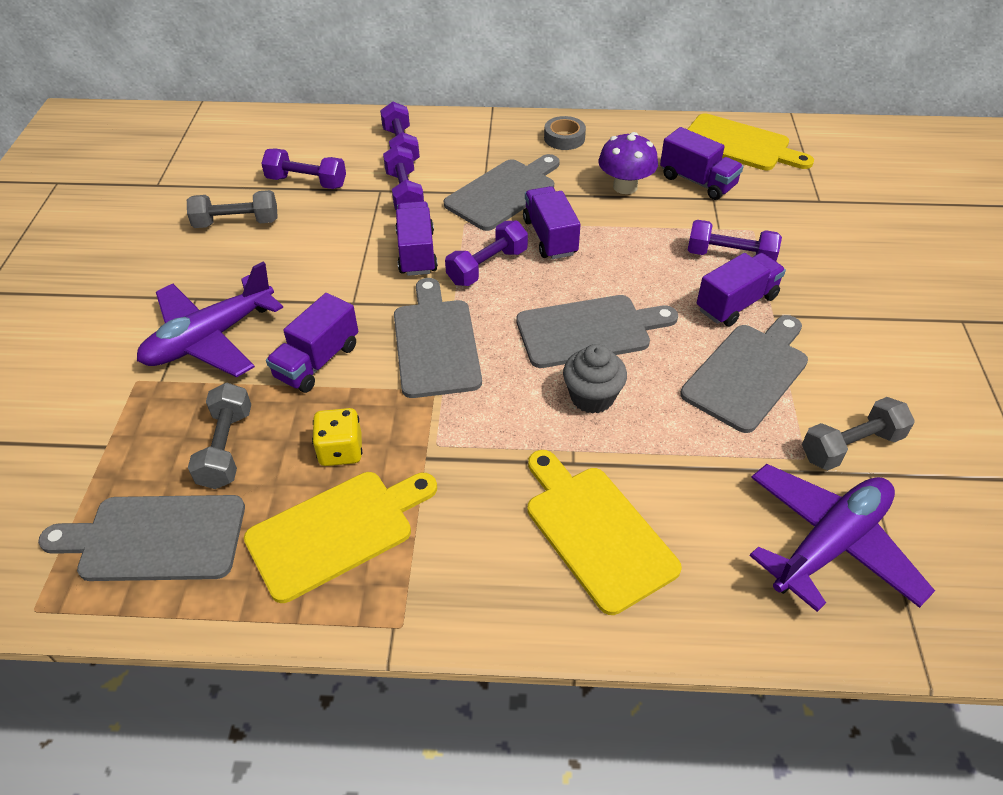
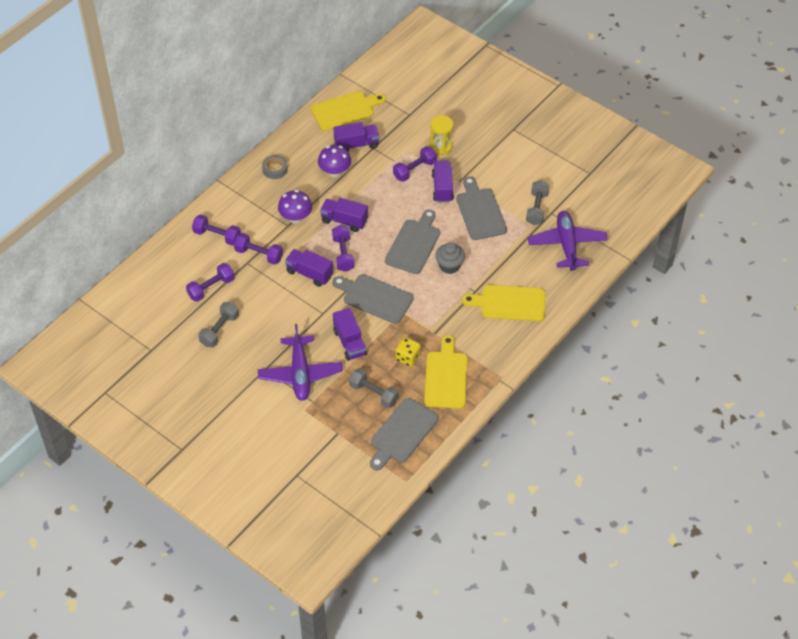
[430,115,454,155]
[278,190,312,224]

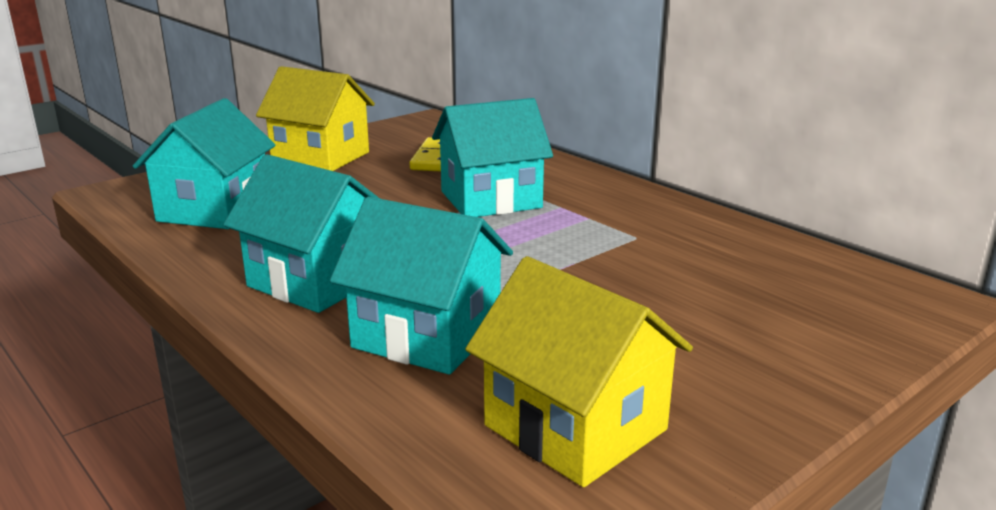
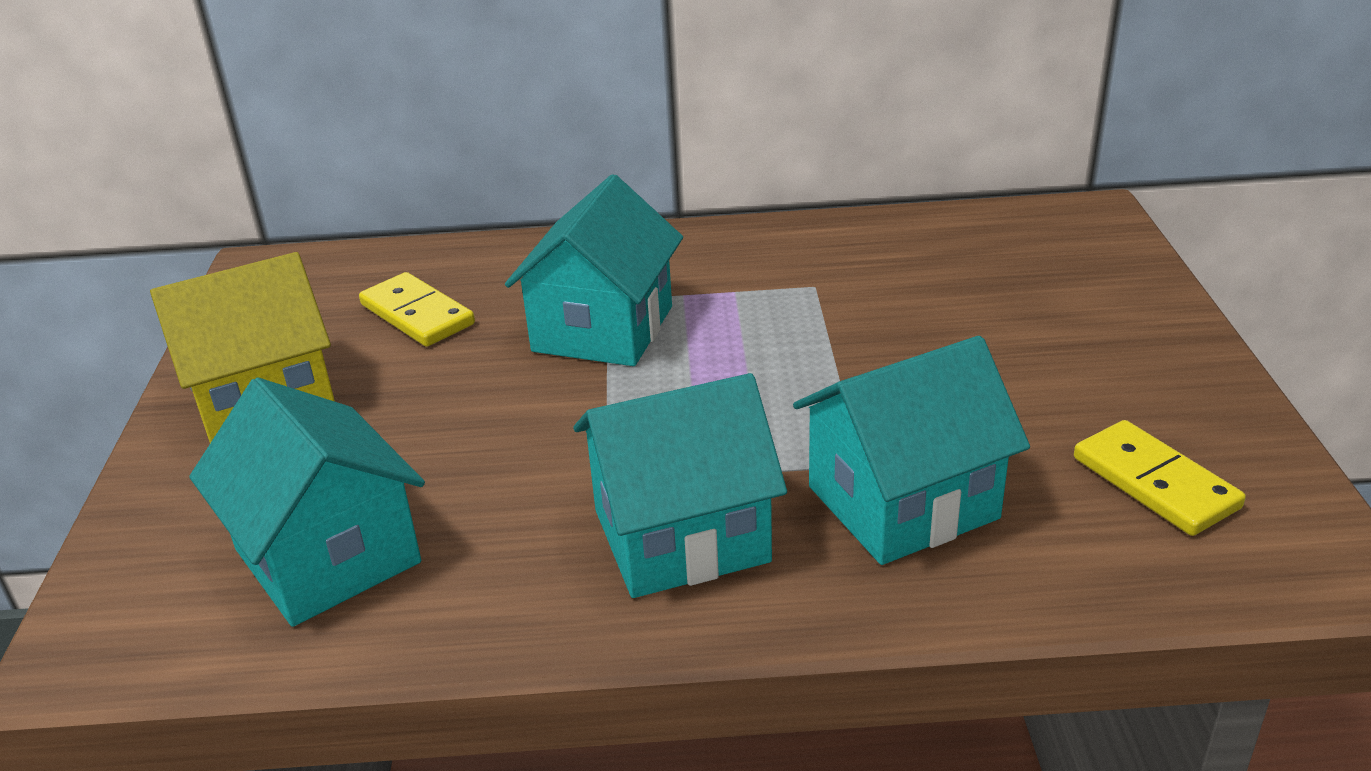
[1074,420,1246,536]

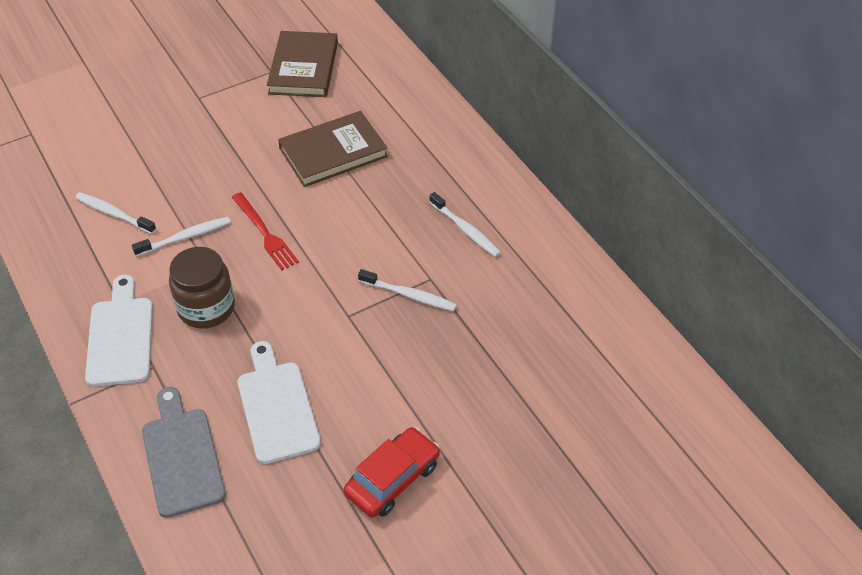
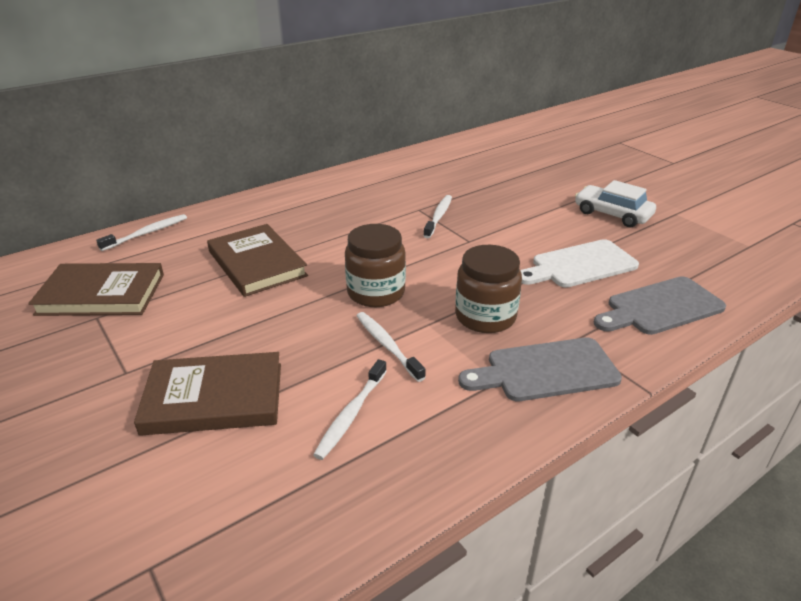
[134,352,281,436]
[96,214,187,251]
[345,224,406,307]
[458,338,622,401]
[575,180,656,228]

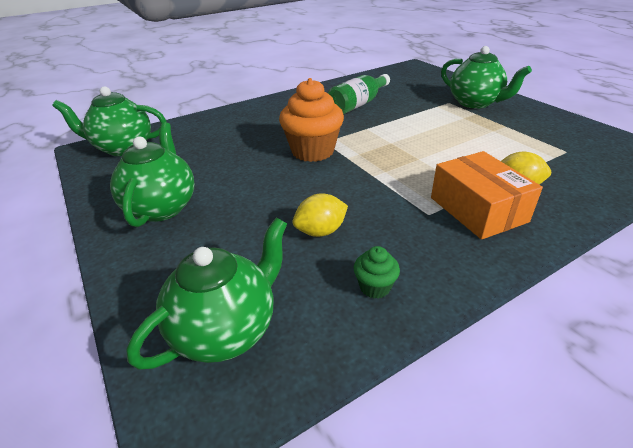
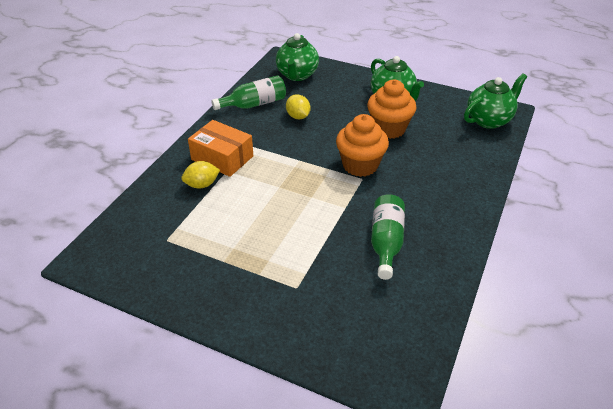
[441,46,532,109] (first image)
[367,80,417,139]
[211,75,286,110]
[286,94,311,119]

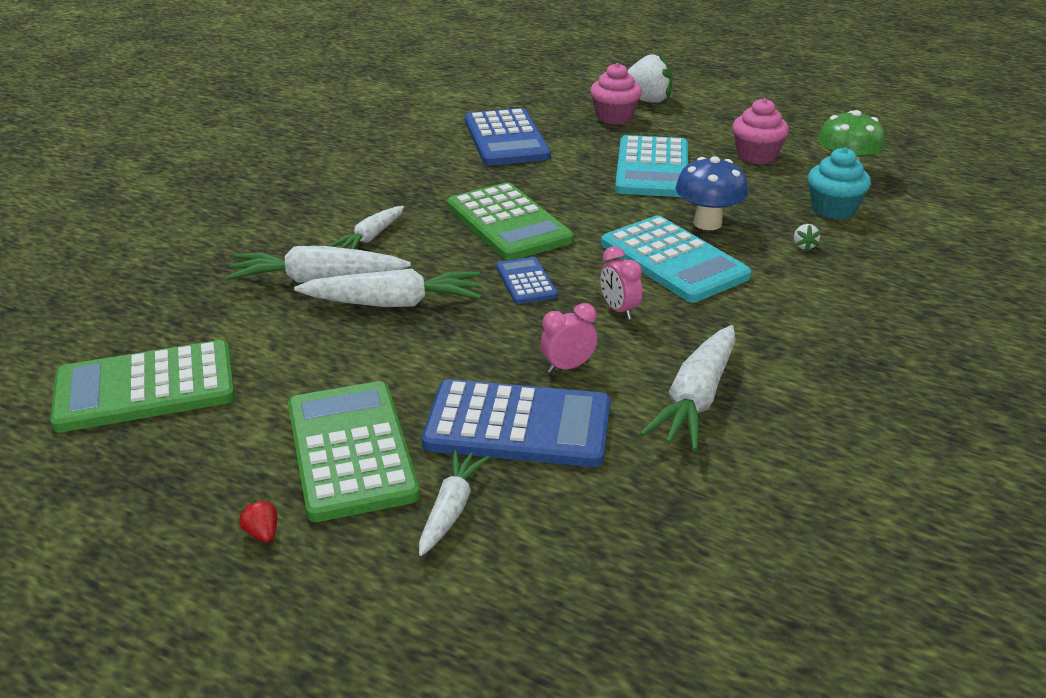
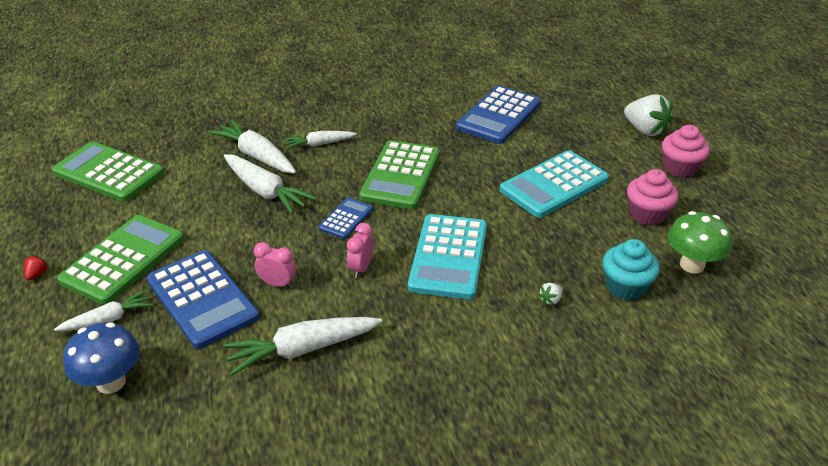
[662,125,710,178]
[63,322,140,394]

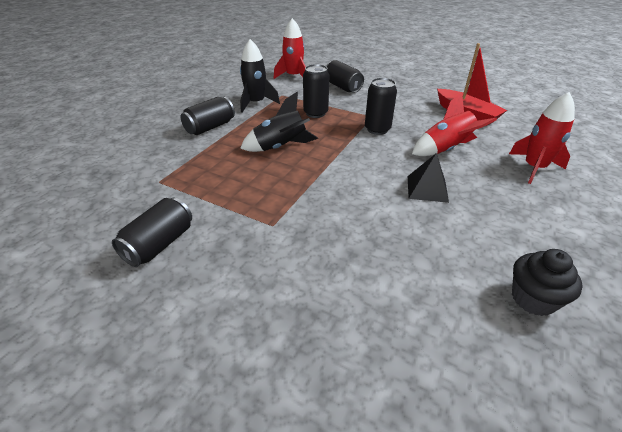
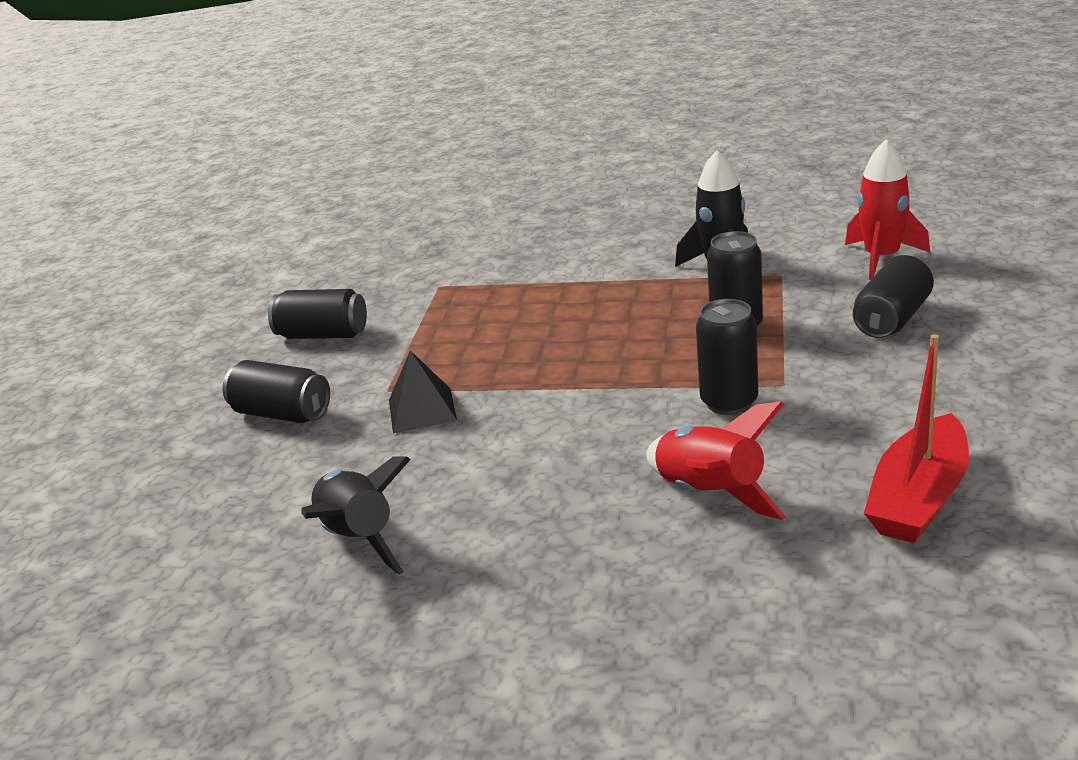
[509,92,575,184] (first image)
[512,249,583,316] (first image)
[223,360,330,423]
[301,456,411,575]
[389,350,457,433]

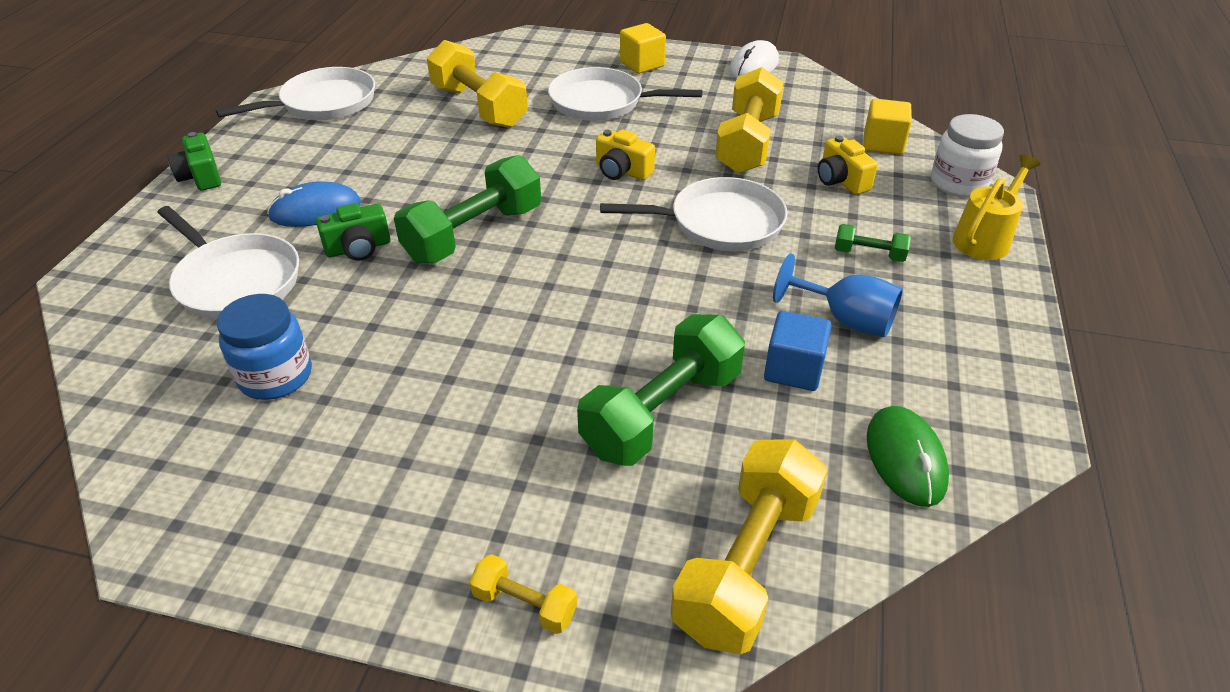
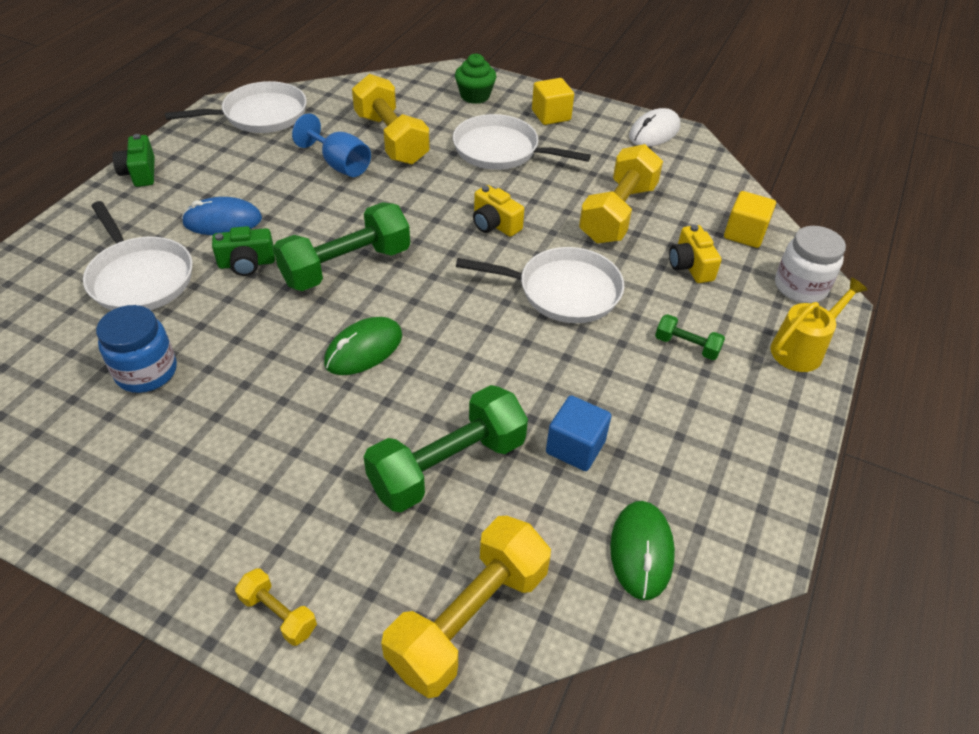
[324,317,402,375]
[455,54,496,104]
[292,113,371,177]

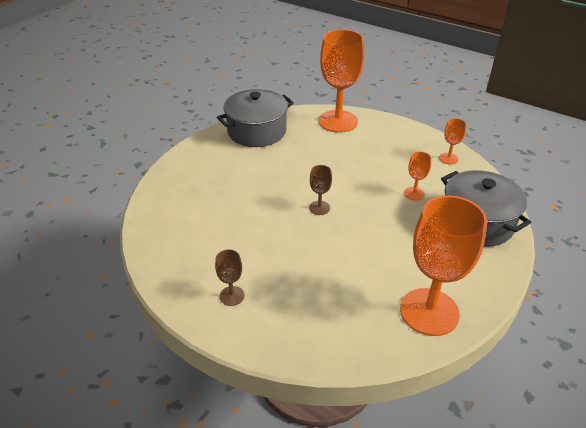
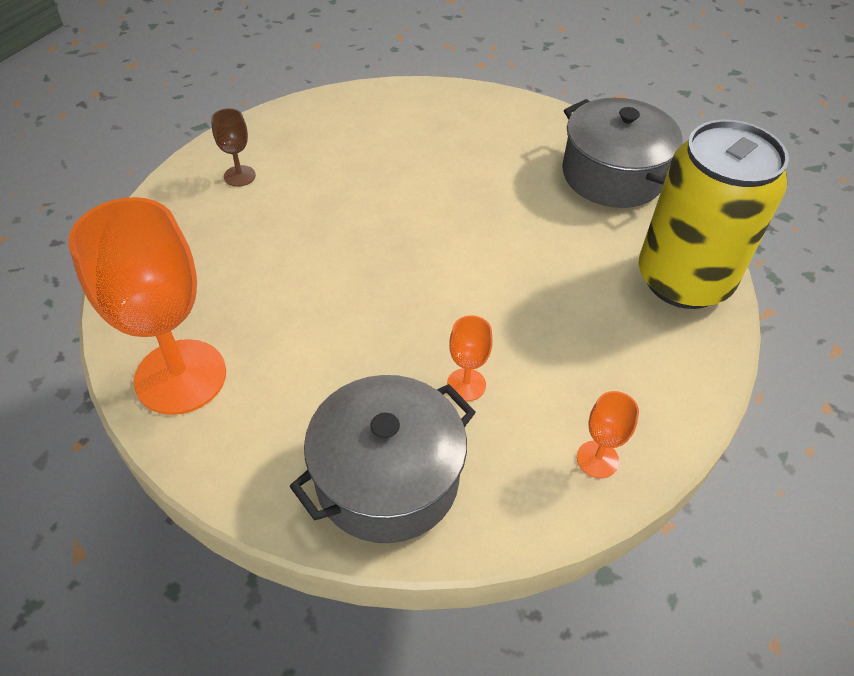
[309,165,332,215] (first image)
[639,120,789,309]

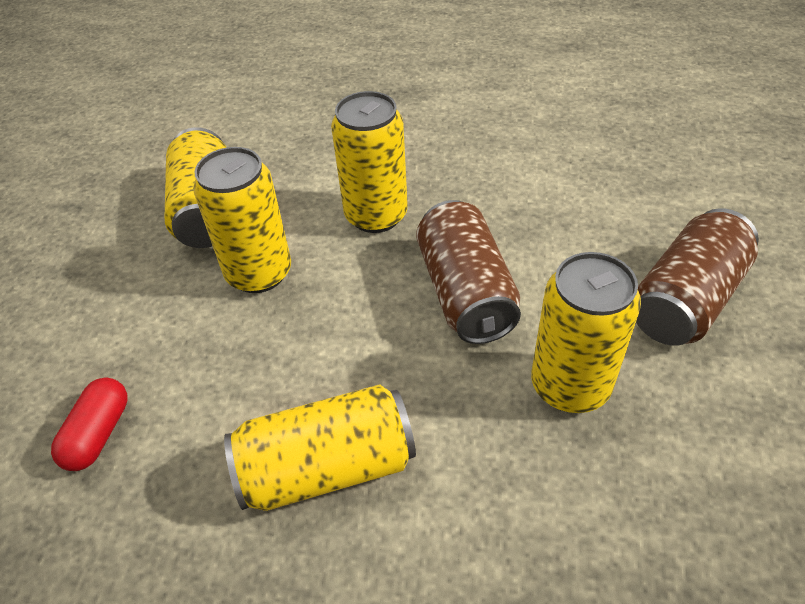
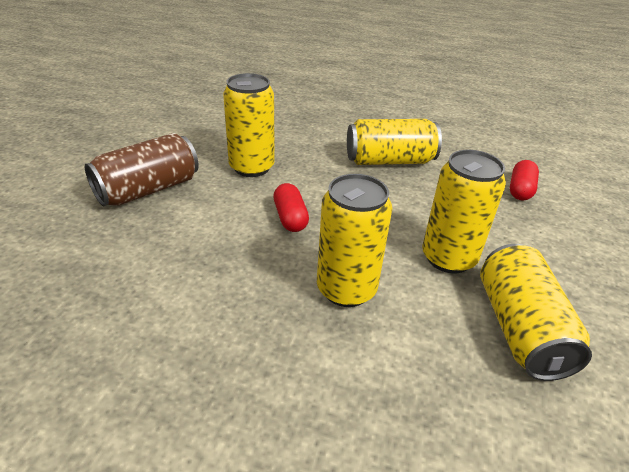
[273,183,309,232]

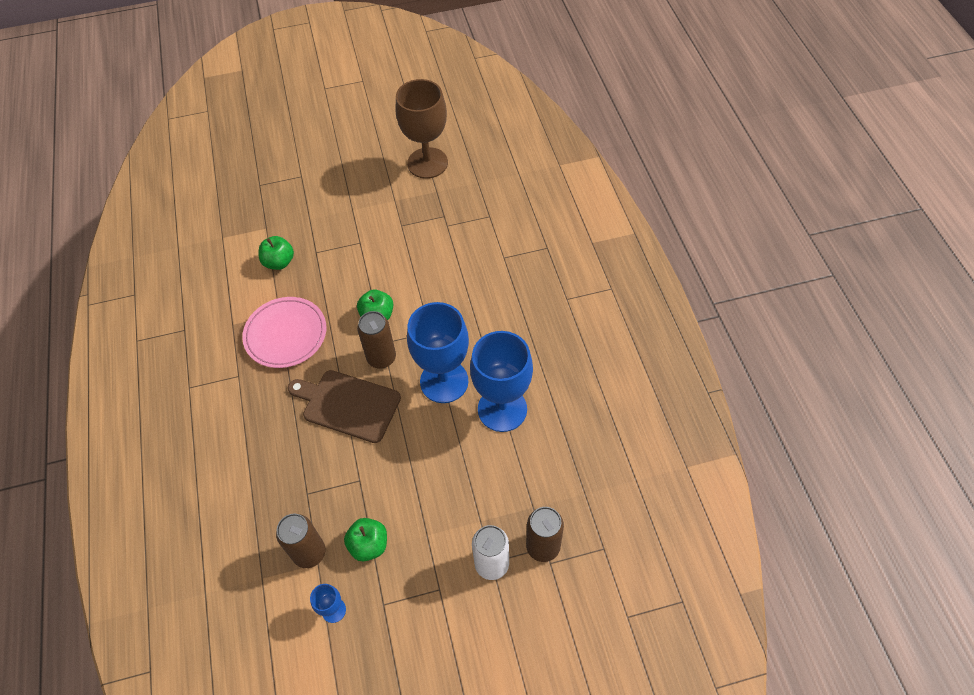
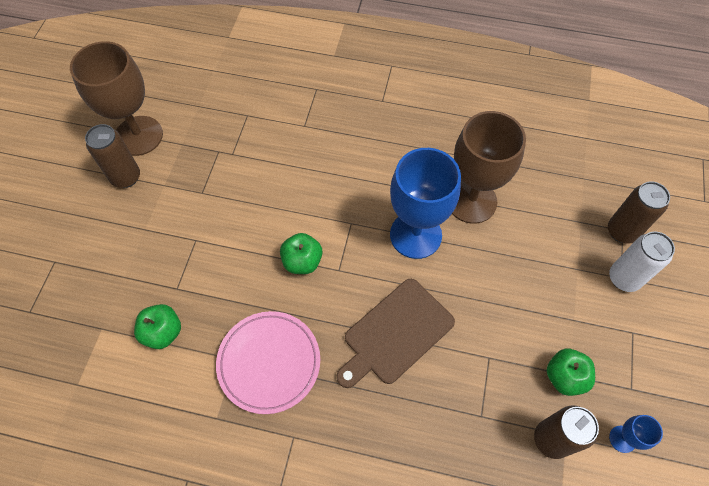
[85,124,140,188]
[452,111,526,224]

